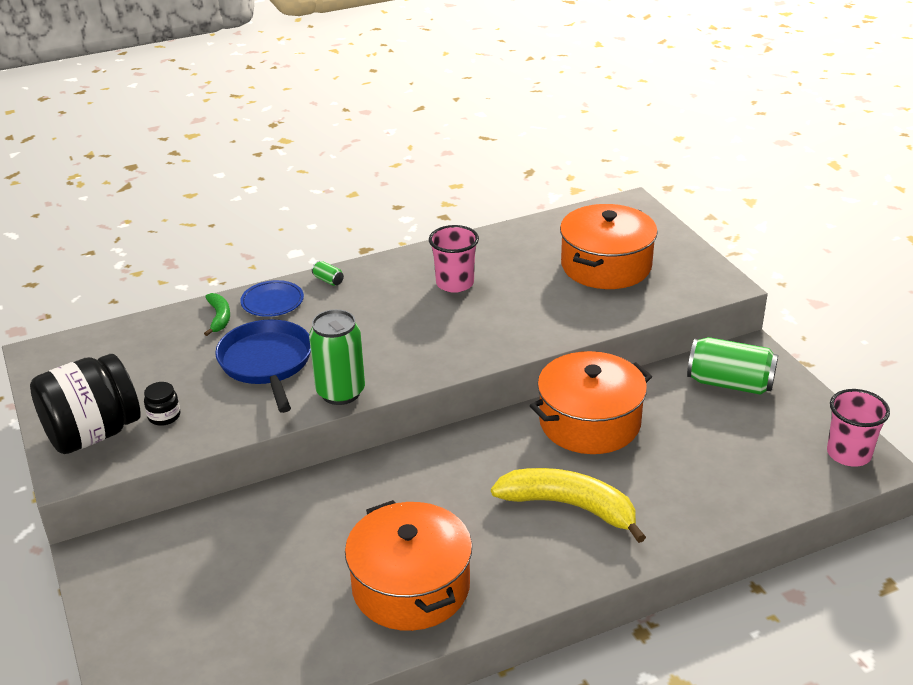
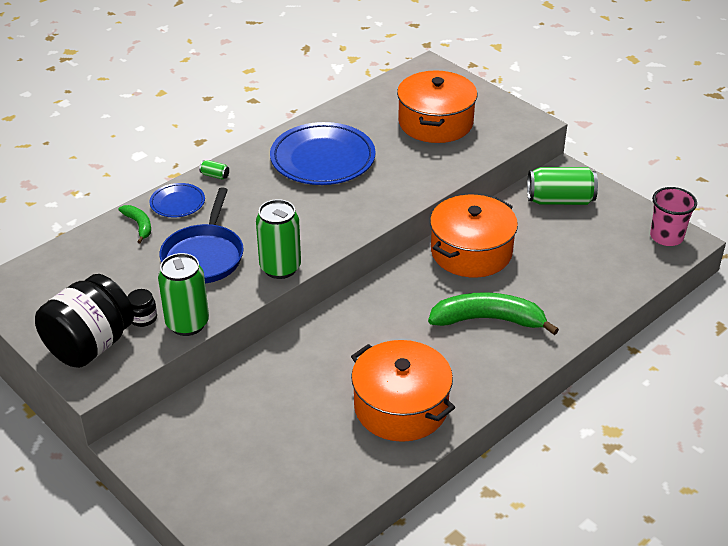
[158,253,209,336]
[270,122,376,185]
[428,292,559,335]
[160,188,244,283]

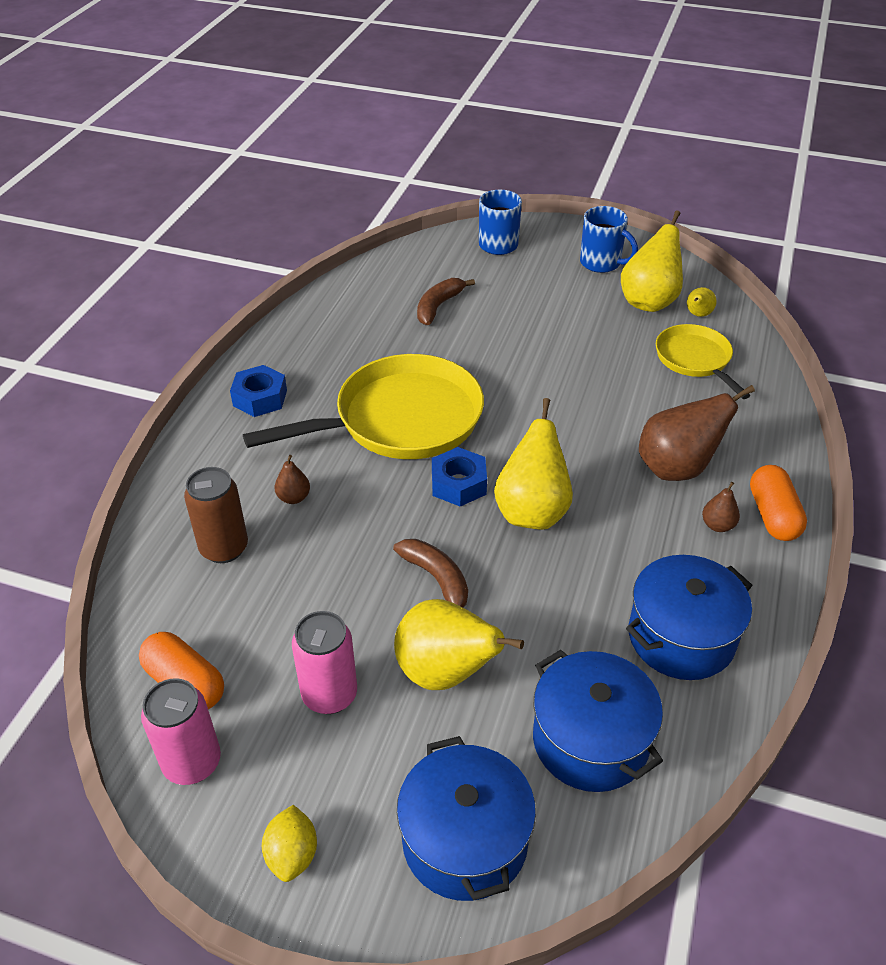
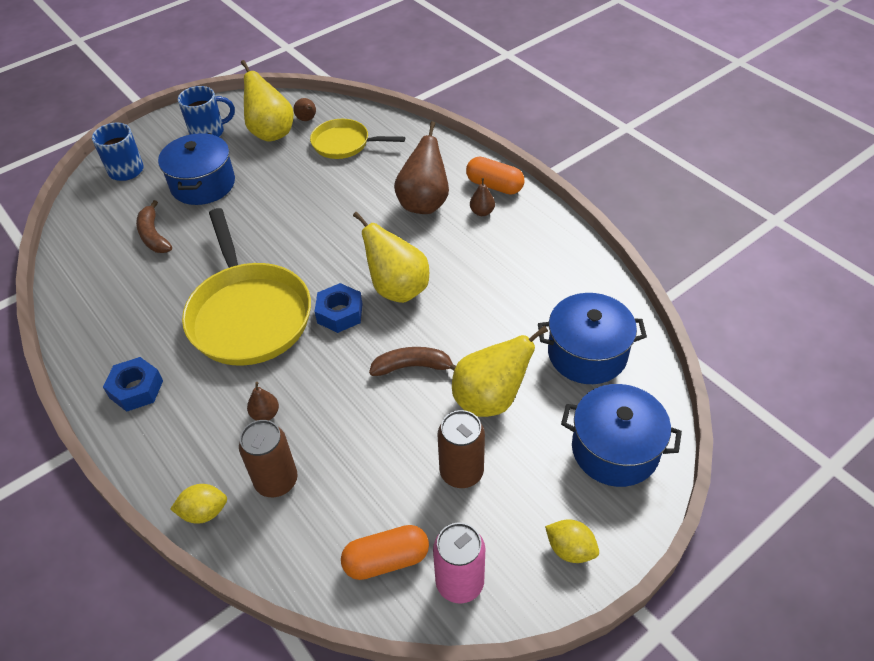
[170,484,227,524]
[158,133,235,205]
[438,410,485,488]
[293,98,316,121]
[182,208,311,366]

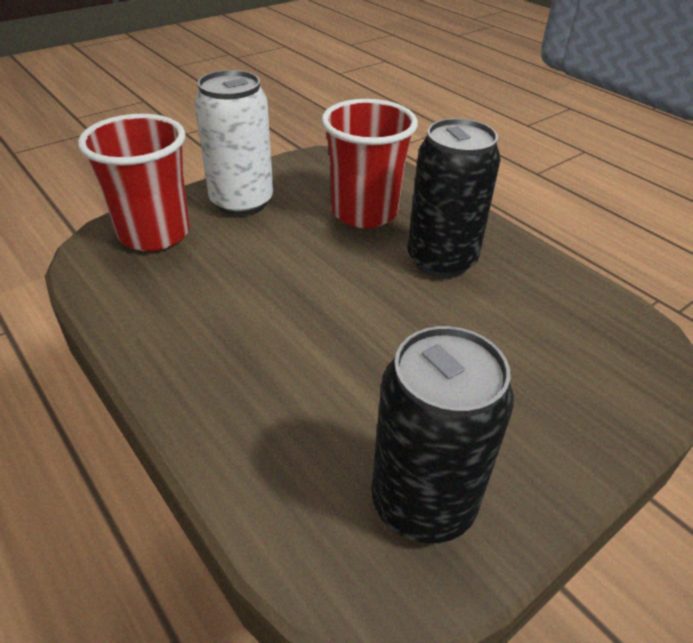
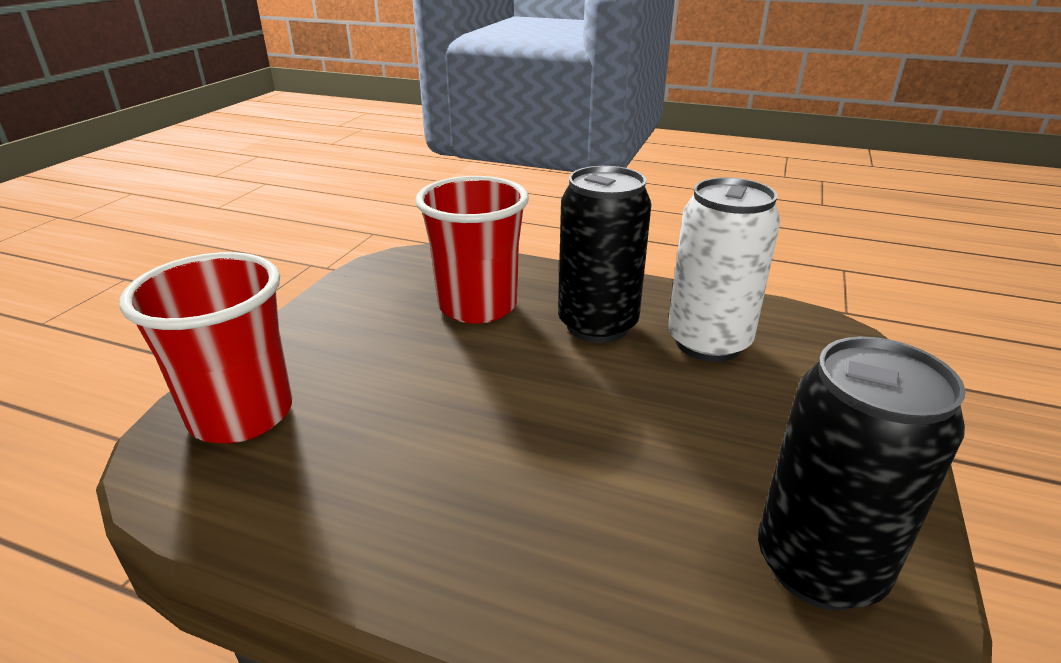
[668,177,780,362]

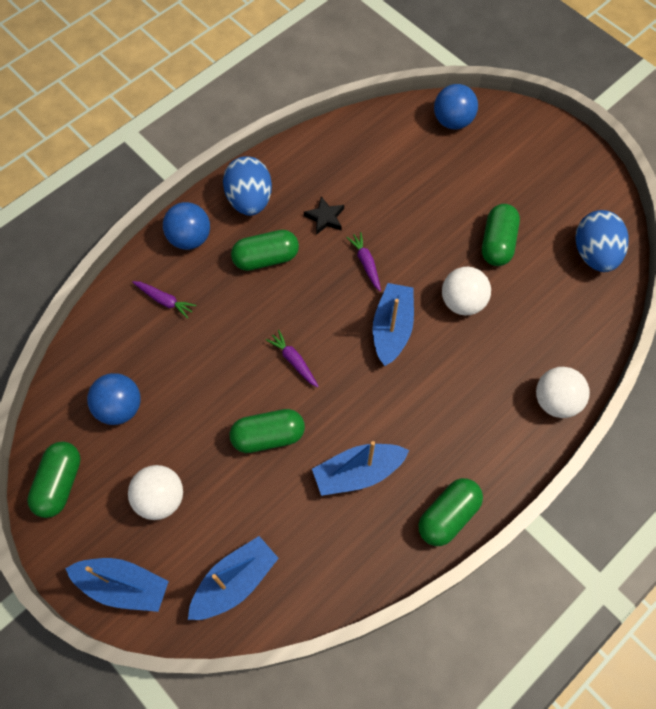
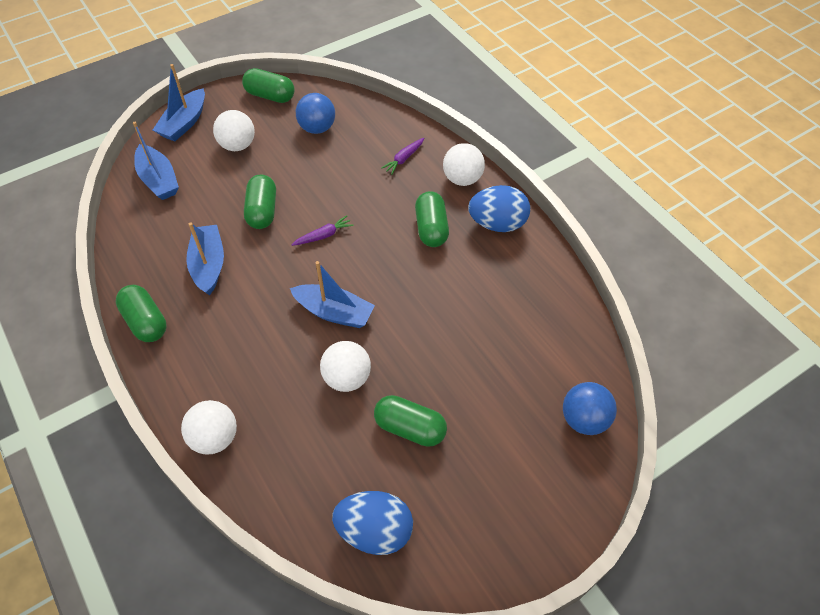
[304,196,344,235] (first image)
[346,232,381,291] (first image)
[443,143,485,186]

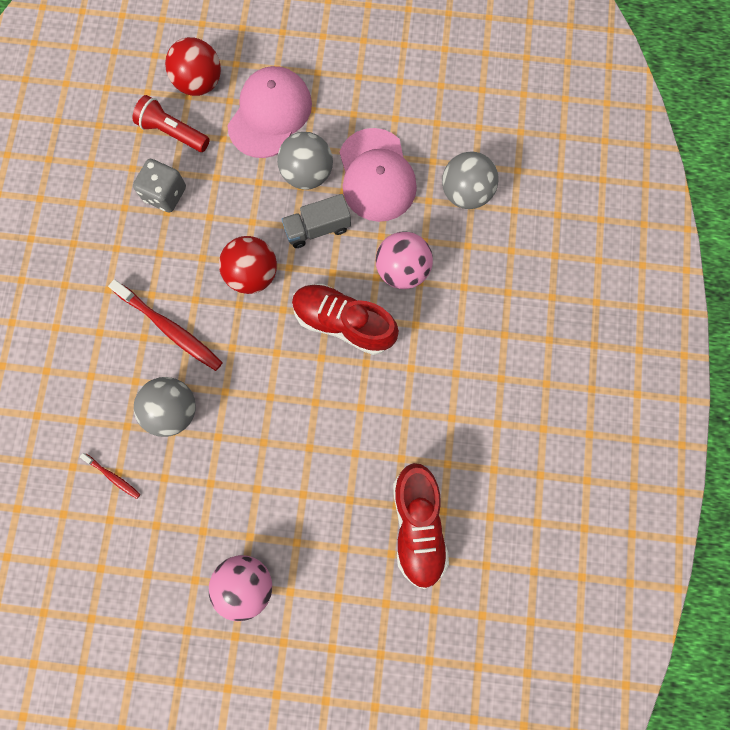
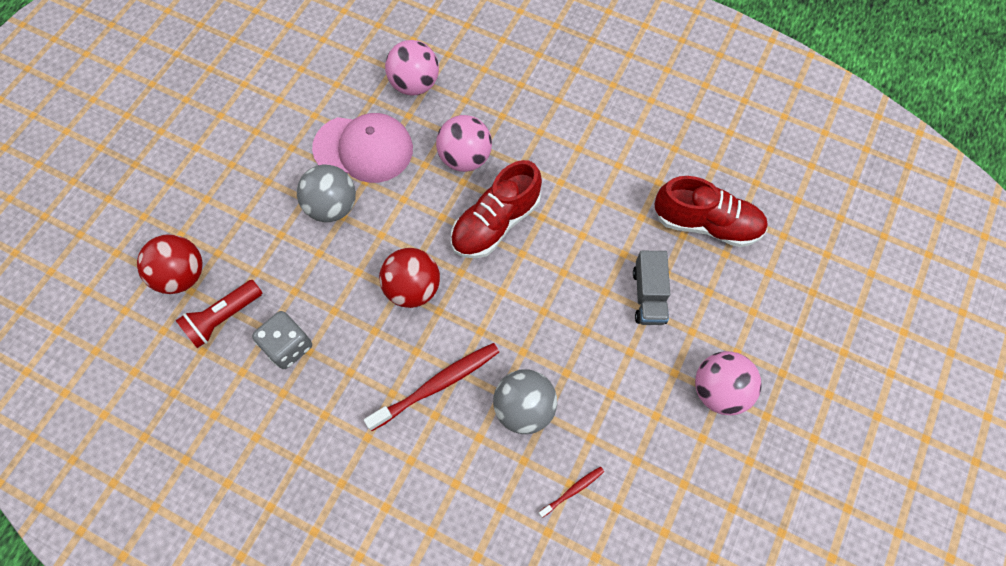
[227,66,312,158] (first image)
[633,251,670,325]
[385,40,439,96]

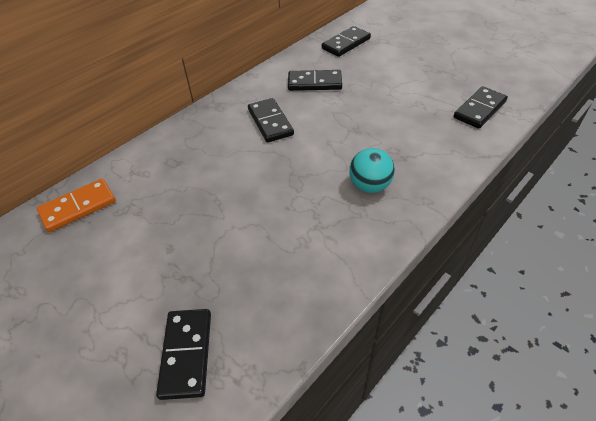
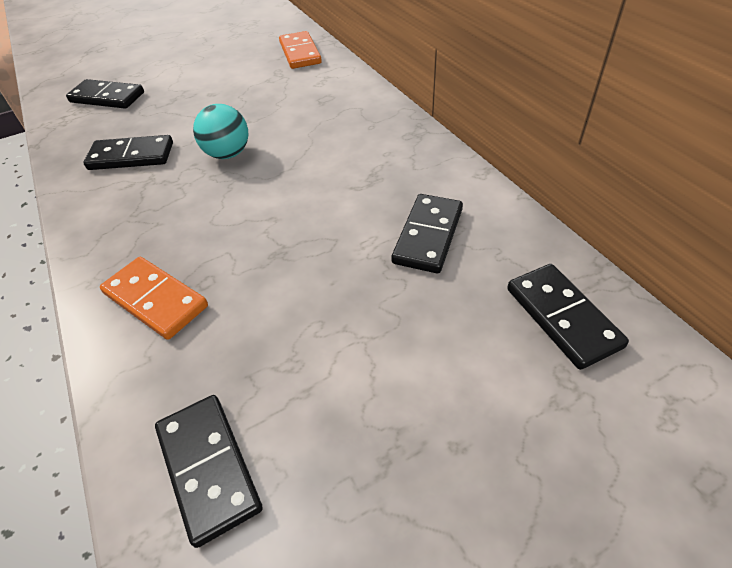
[100,257,208,340]
[83,135,173,170]
[193,104,249,159]

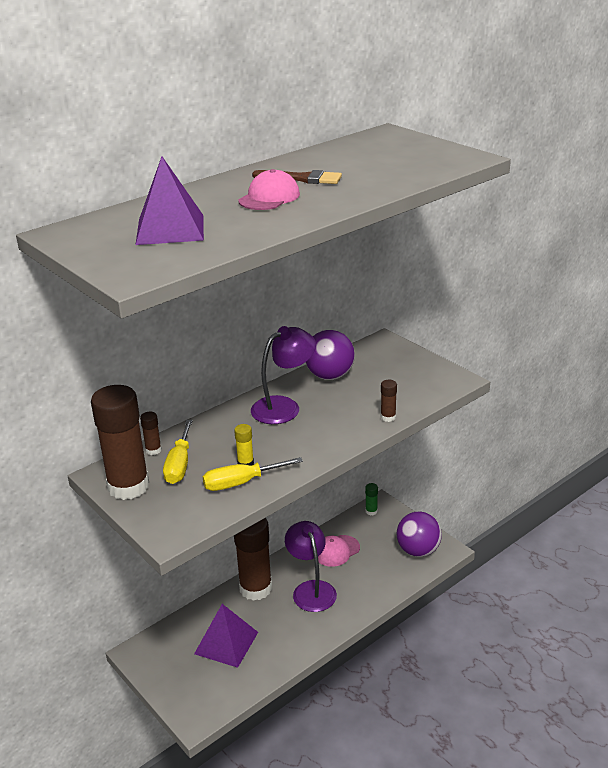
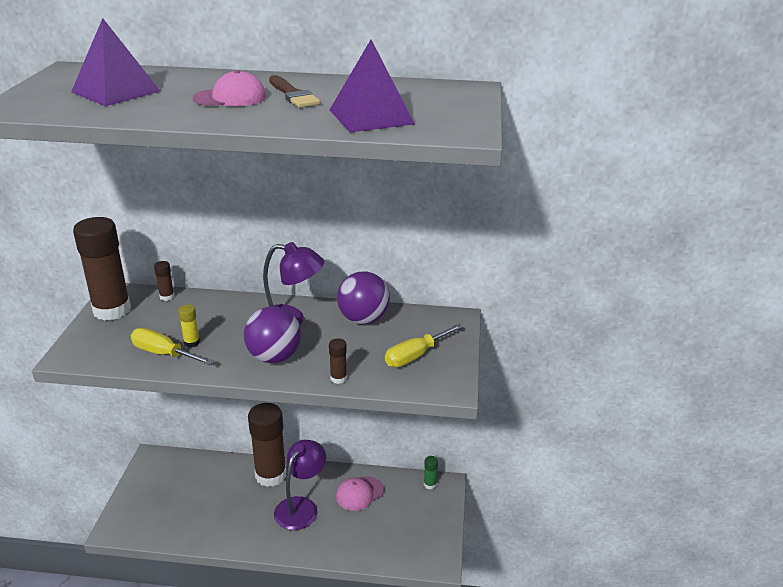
[385,324,463,367]
[329,40,415,132]
[244,306,301,363]
[336,476,384,511]

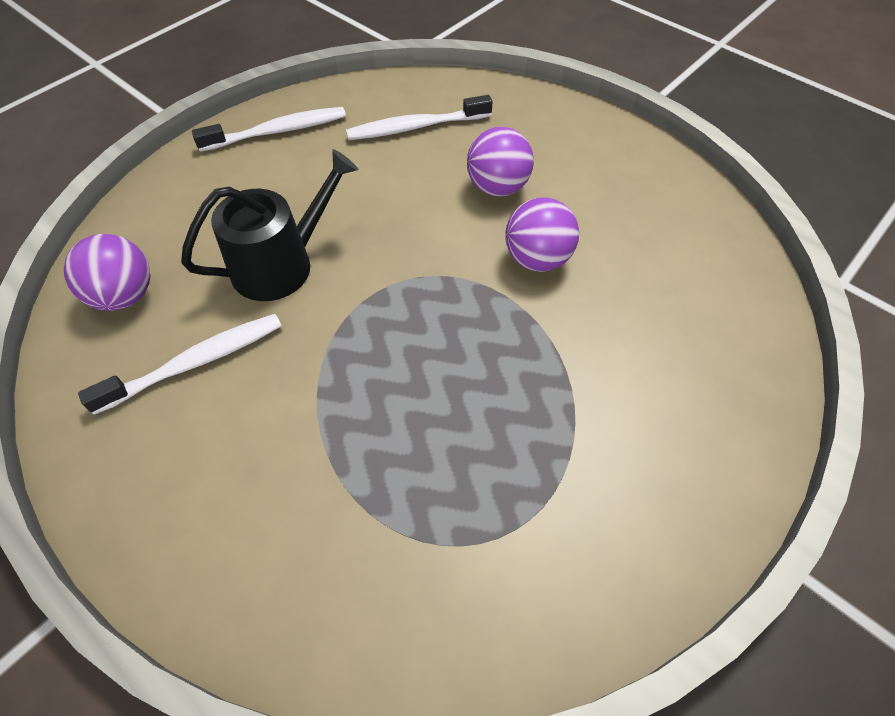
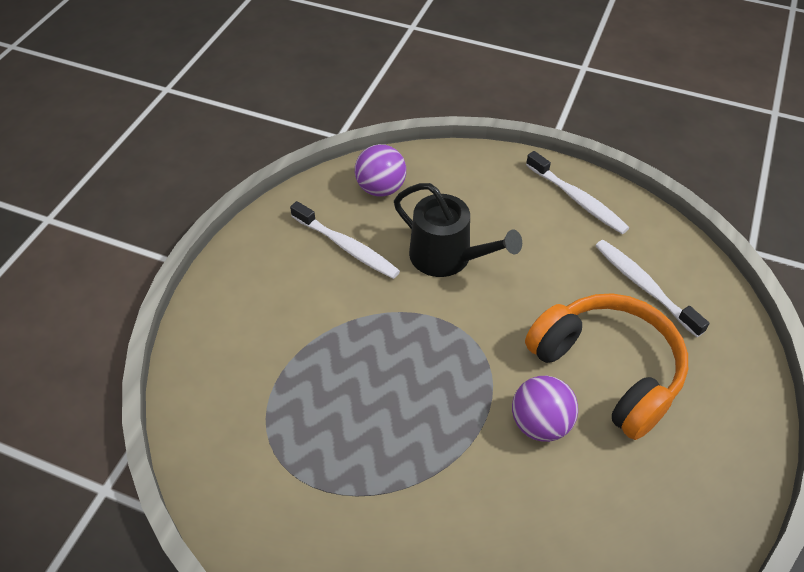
[525,293,688,440]

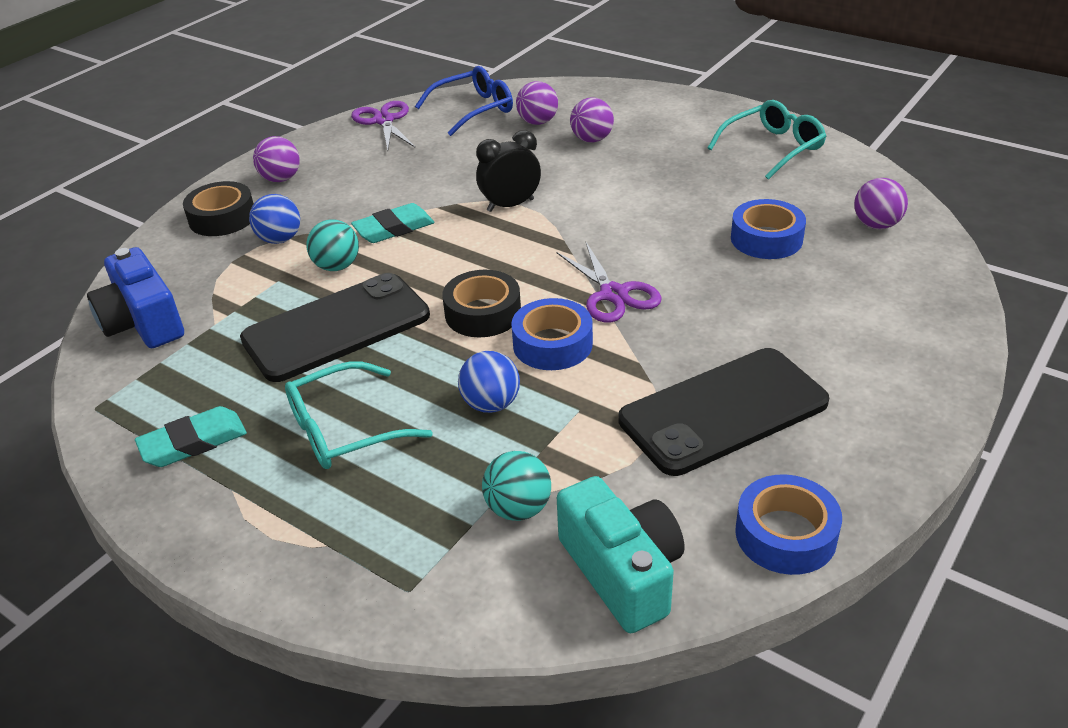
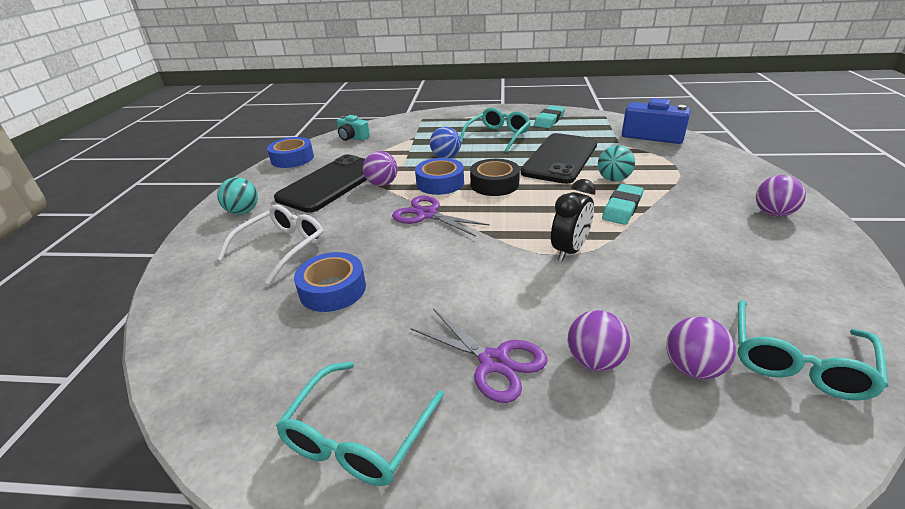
[183,181,254,236] (first image)
[249,194,300,244] (first image)
[217,204,325,285]
[410,309,547,403]
[217,177,258,215]
[363,151,398,186]
[738,300,889,401]
[337,115,370,141]

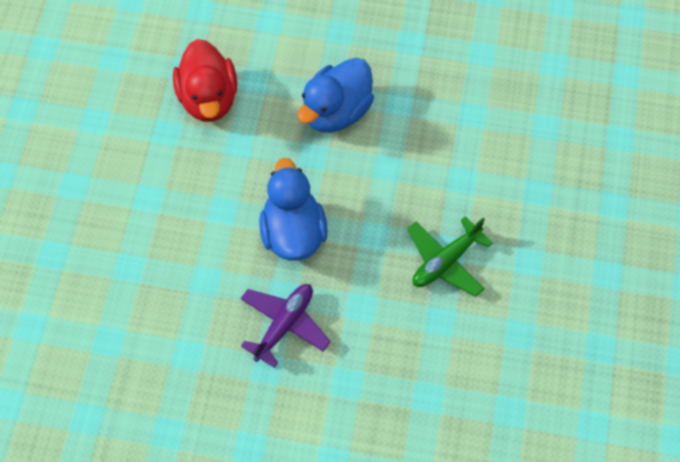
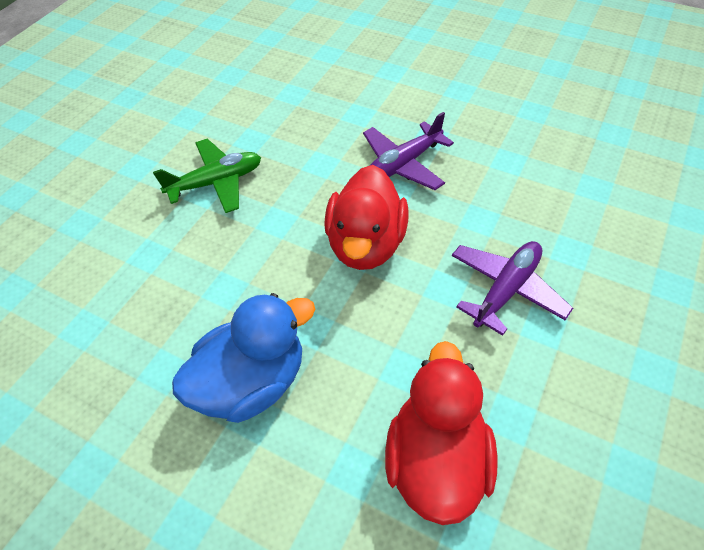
[452,241,573,336]
[324,165,409,270]

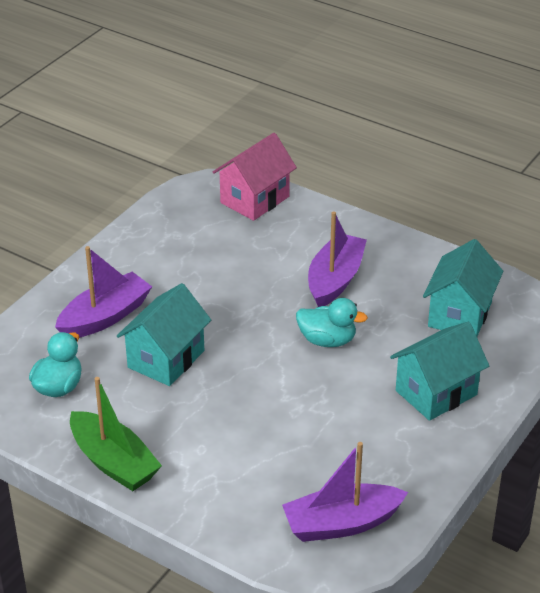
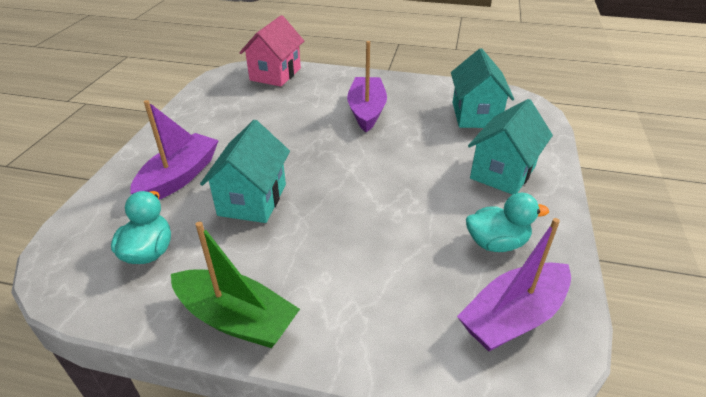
[466,193,549,252]

